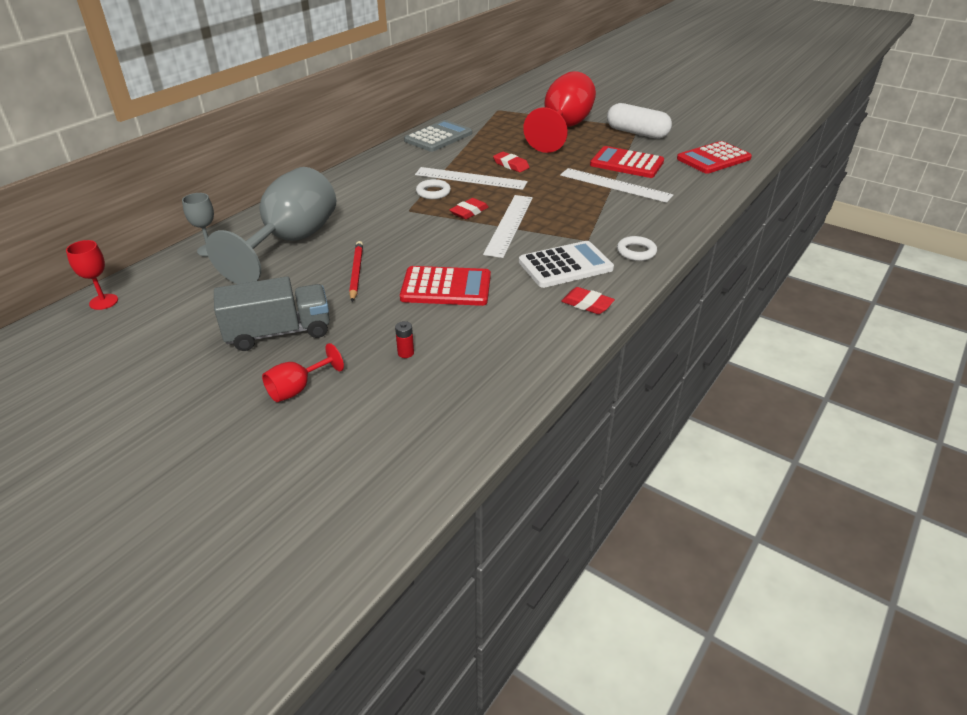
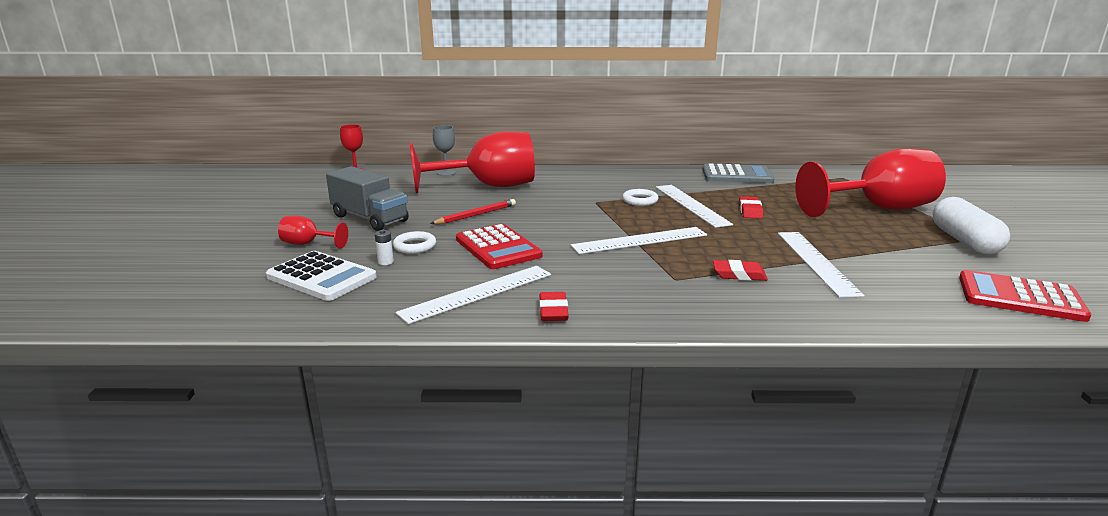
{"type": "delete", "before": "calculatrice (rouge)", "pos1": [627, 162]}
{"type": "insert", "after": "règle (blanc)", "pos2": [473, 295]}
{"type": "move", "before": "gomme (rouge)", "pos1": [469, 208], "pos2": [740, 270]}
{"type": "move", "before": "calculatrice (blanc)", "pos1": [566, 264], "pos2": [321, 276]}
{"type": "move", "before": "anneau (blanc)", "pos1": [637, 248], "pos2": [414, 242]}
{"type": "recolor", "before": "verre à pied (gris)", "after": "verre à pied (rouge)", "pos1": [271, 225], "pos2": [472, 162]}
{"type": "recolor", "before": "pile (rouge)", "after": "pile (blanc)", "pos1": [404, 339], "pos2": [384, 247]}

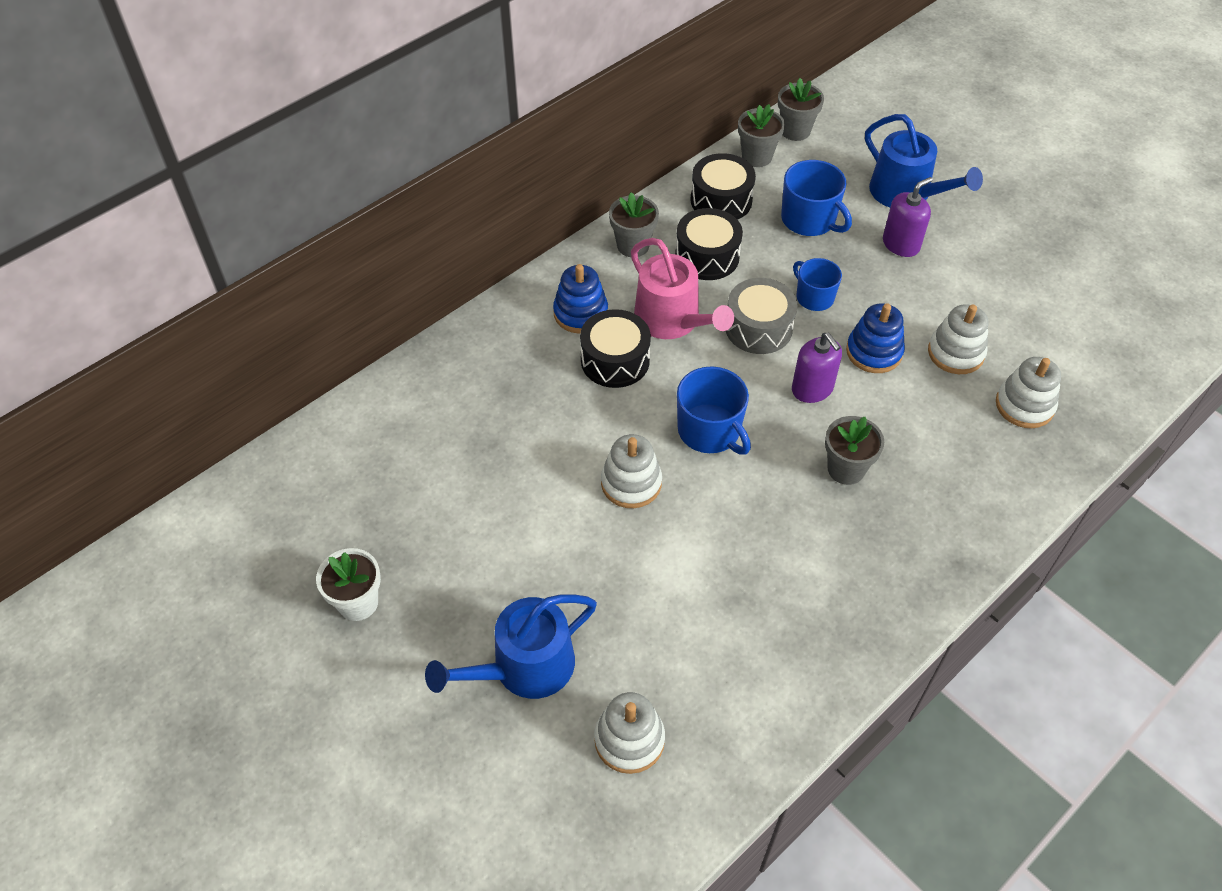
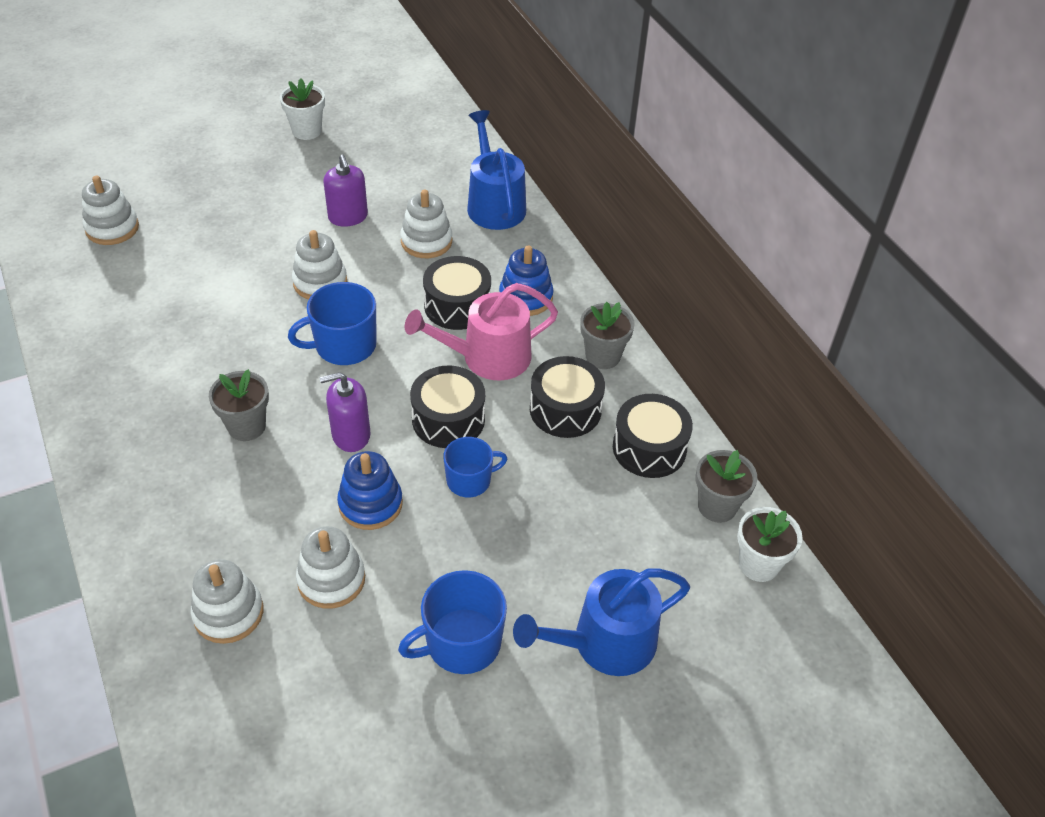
{"type": "insert", "after": "jouet à empiler (blanc)", "pos2": [426, 224]}
{"type": "move", "before": "arrosoir (bleu)", "pos1": [511, 646], "pos2": [496, 170]}
{"type": "move", "before": "tasse (bleu)", "pos1": [816, 198], "pos2": [452, 622]}
{"type": "move", "before": "distributeur de savon (violet)", "pos1": [908, 217], "pos2": [345, 190]}
{"type": "recolor", "before": "tambour (gris)", "after": "tambour (noir)", "pos1": [761, 316], "pos2": [447, 407]}
{"type": "recolor", "before": "pot de fleurs (gris)", "after": "pot de fleurs (blanc)", "pos1": [801, 109], "pos2": [770, 544]}

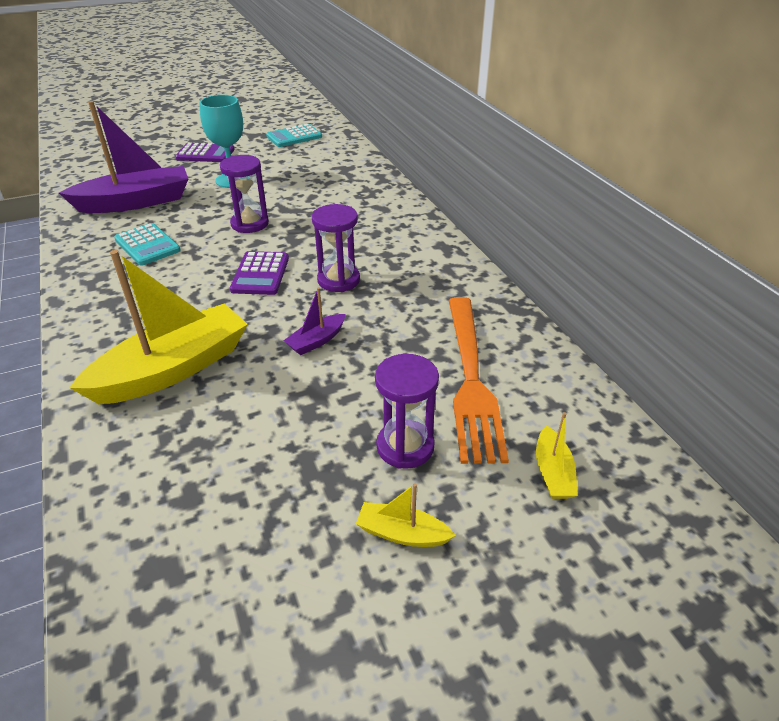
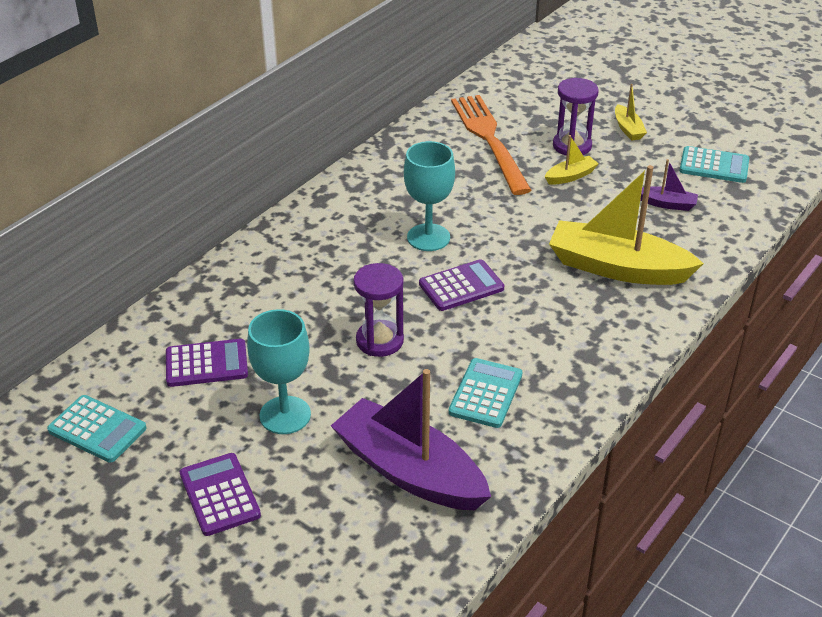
{"type": "insert", "after": "calculatrice (violet)", "pos2": [207, 363]}
{"type": "insert", "after": "calculatrice (turquoise)", "pos2": [714, 164]}
{"type": "move", "before": "bateau (violet)", "pos1": [314, 321], "pos2": [669, 185]}
{"type": "move", "before": "bateau (jaune)", "pos1": [557, 455], "pos2": [572, 160]}
{"type": "replace", "before": "sablier (violet)", "after": "verre à pied (turquoise)", "pos1": [336, 248], "pos2": [429, 196]}
{"type": "rotate", "before": "fourchette (orange)", "pos1": [479, 380], "pos2": [491, 145], "turn": -75}

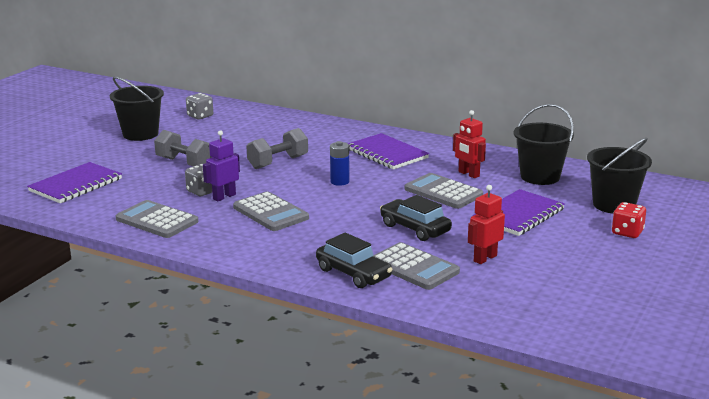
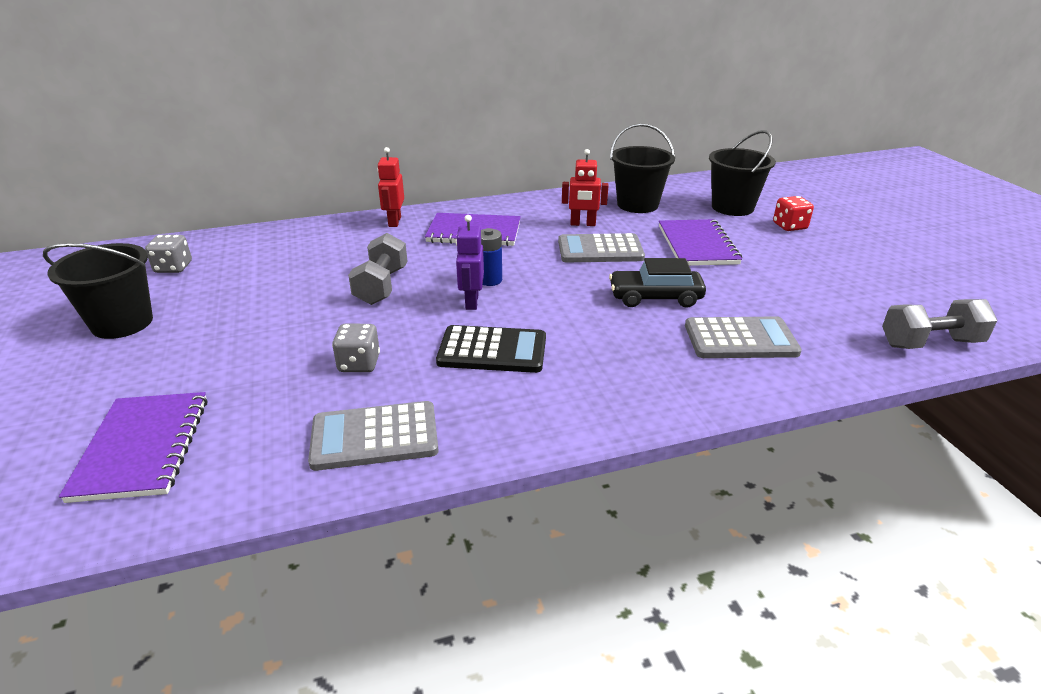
{"type": "delete", "before": "voiture (noir)", "pos1": [354, 260]}
{"type": "move", "before": "haltère (gris)", "pos1": [183, 148], "pos2": [940, 324]}
{"type": "move", "before": "robot (violet)", "pos1": [221, 165], "pos2": [470, 262]}
{"type": "move", "before": "robot (rouge)", "pos1": [486, 224], "pos2": [390, 187]}
{"type": "recolor", "before": "calculatrice (gris)", "after": "calculatrice (noir)", "pos1": [271, 211], "pos2": [491, 349]}

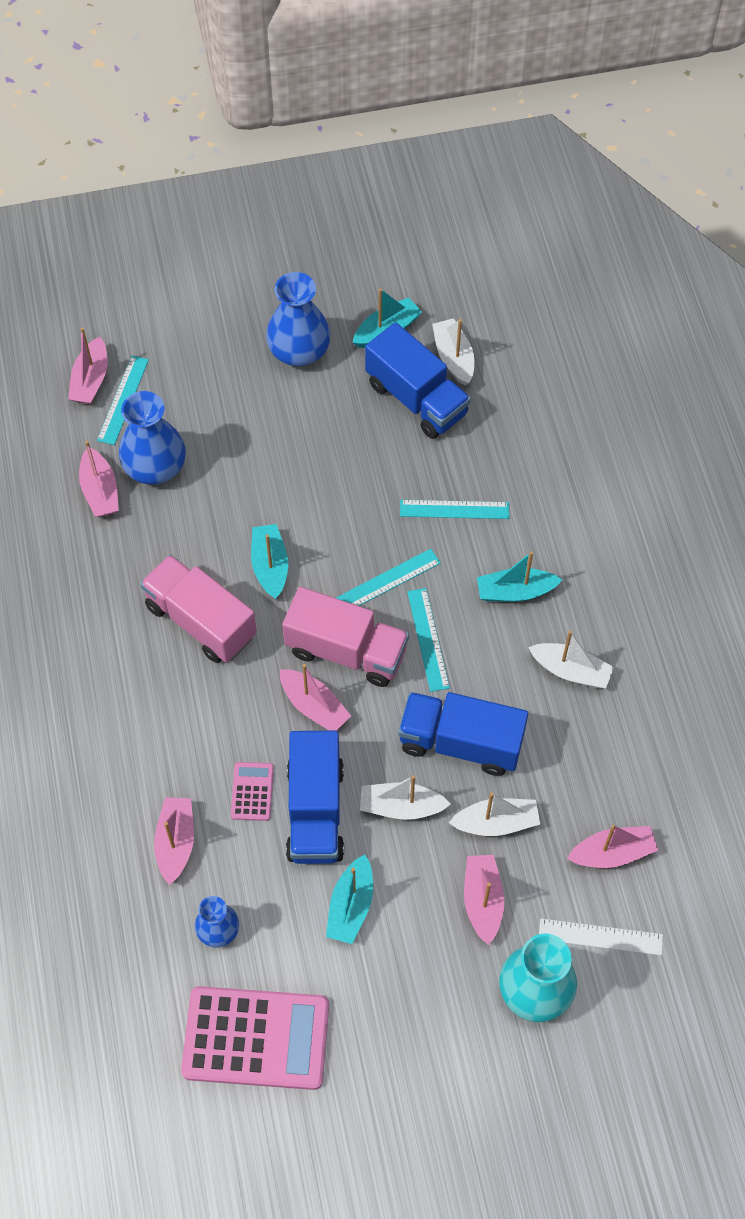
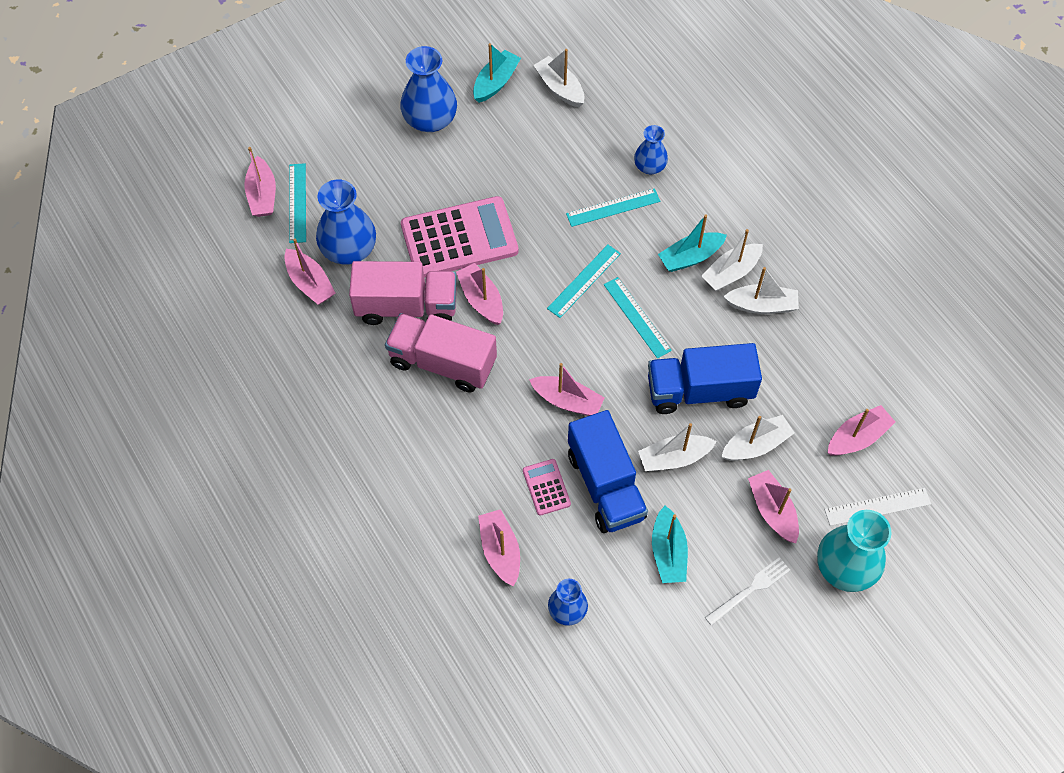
{"type": "delete", "before": "camion (bleu)", "pos1": [418, 380]}
{"type": "insert", "after": "vase (bleu)", "pos2": [651, 149]}
{"type": "insert", "after": "bateau (blanc)", "pos2": [732, 260]}
{"type": "insert", "after": "fourchette (blanc)", "pos2": [747, 591]}
{"type": "move", "before": "calculatrice (rose)", "pos1": [255, 1038], "pos2": [460, 237]}
{"type": "move", "before": "camion (rose)", "pos1": [345, 637], "pos2": [403, 293]}
{"type": "recolor", "before": "bateau (turquoise)", "after": "bateau (rose)", "pos1": [269, 561], "pos2": [479, 294]}

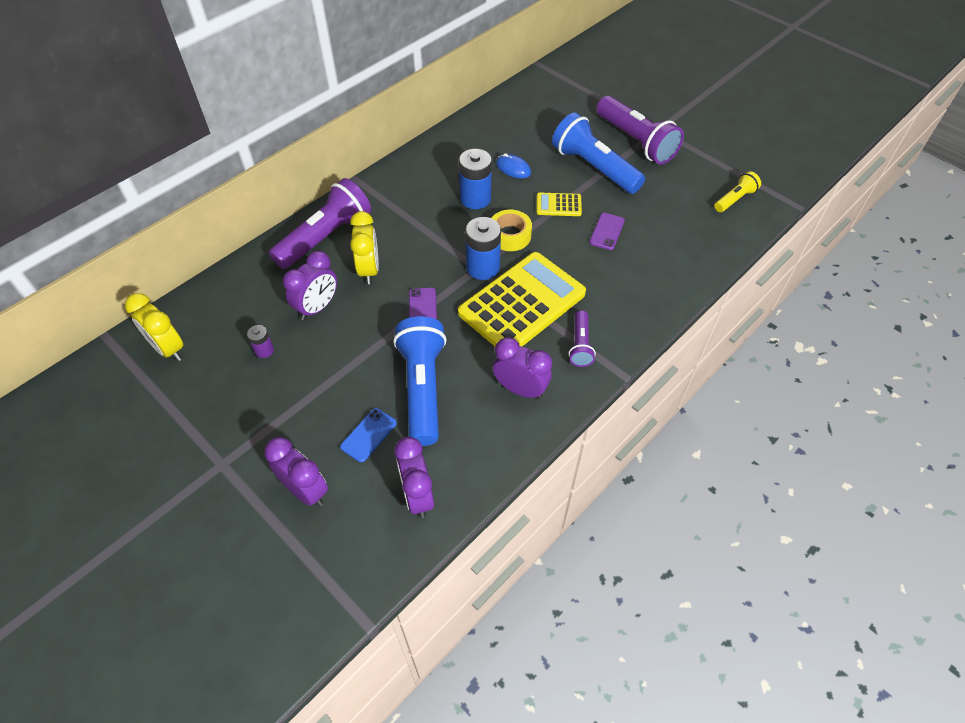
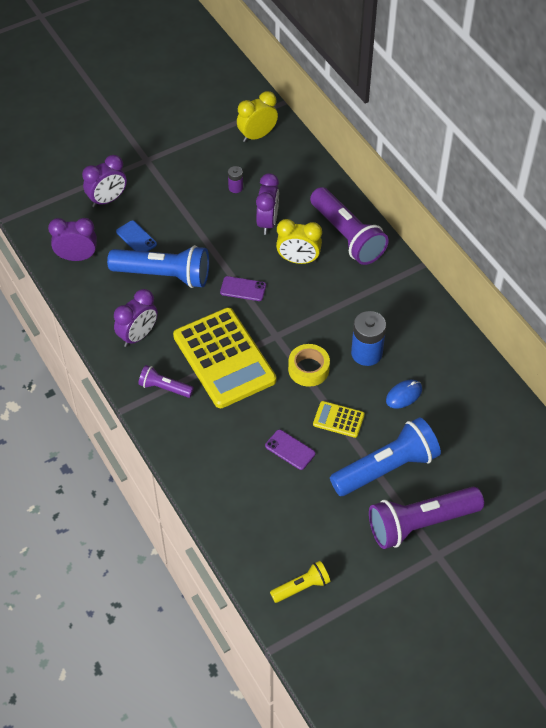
{"type": "delete", "before": "pile (bleu)", "pos1": [483, 248]}
{"type": "rotate", "before": "réveil (violet)", "pos1": [310, 285], "pos2": [267, 204], "turn": -135}
{"type": "rotate", "before": "calculatrice (jaune)", "pos1": [559, 204], "pos2": [339, 419], "turn": -90}
{"type": "rotate", "before": "lampe de poche (jaune)", "pos1": [737, 191], "pos2": [300, 582], "turn": -90}

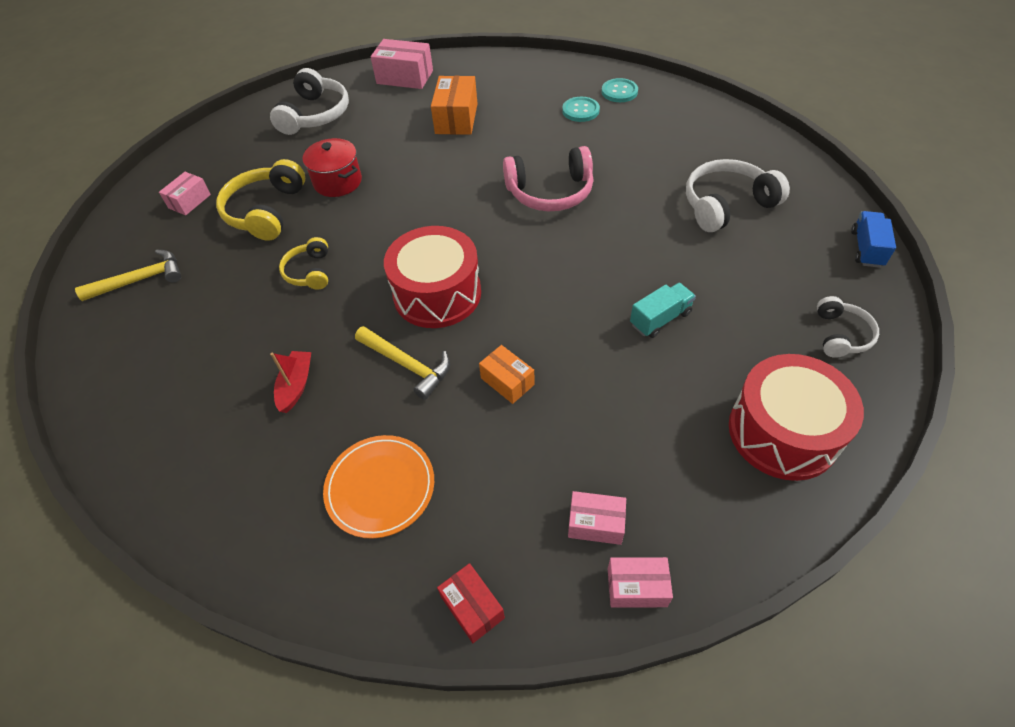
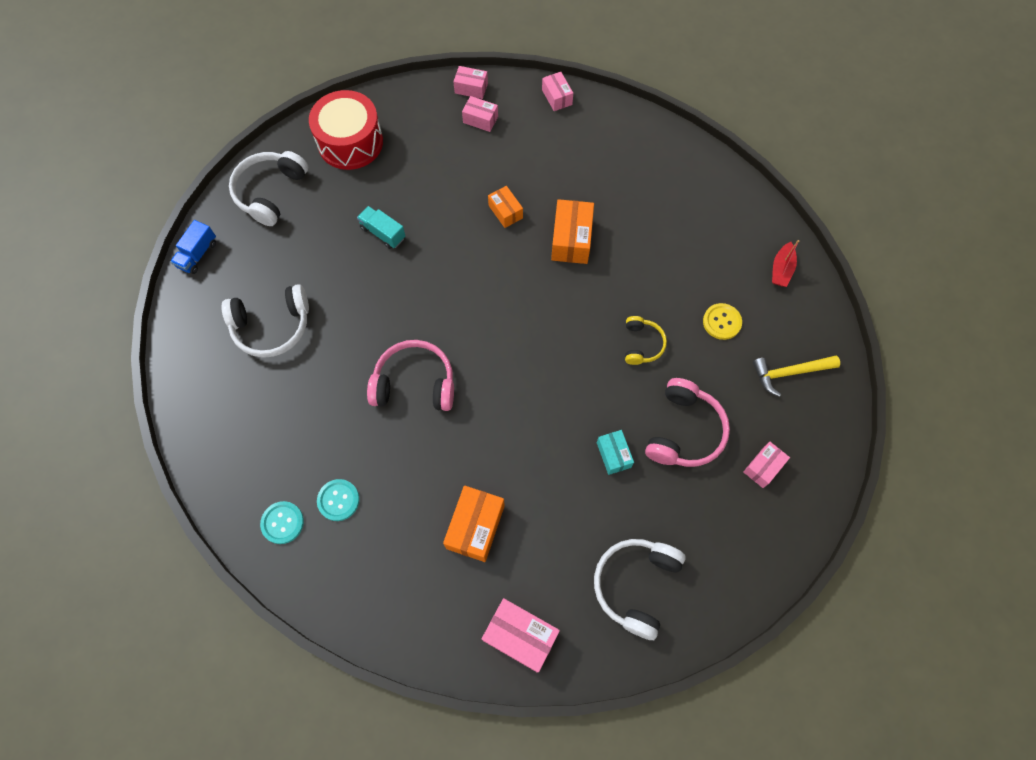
{"type": "delete", "before": "assiette (orange)", "pos1": [378, 487]}
{"type": "delete", "before": "tambour (rouge)", "pos1": [432, 277]}
{"type": "insert", "after": "bouton (jaune)", "pos2": [722, 321]}
{"type": "move", "before": "bateau (rouge)", "pos1": [290, 382], "pos2": [785, 263]}
{"type": "replace", "before": "marmite (rouge)", "after": "boîte (turquoise)", "pos1": [332, 167], "pos2": [615, 452]}
{"type": "replace", "before": "marteau (jaune)", "after": "boîte (orange)", "pos1": [402, 363], "pos2": [572, 231]}
{"type": "recolor", "before": "casque audio (jaune)", "after": "casque audio (rose)", "pos1": [260, 200], "pos2": [687, 422]}
{"type": "recolor", "before": "boîte (rouge)", "after": "boîte (rose)", "pos1": [471, 603], "pos2": [557, 91]}
{"type": "rotate", "before": "camion (turquoise)", "pos1": [663, 310], "pos2": [381, 227], "turn": 60}
{"type": "resize", "before": "casque audio (blanc)", "pos1": [848, 327], "pos2": [268, 188], "scale": 1.71}

